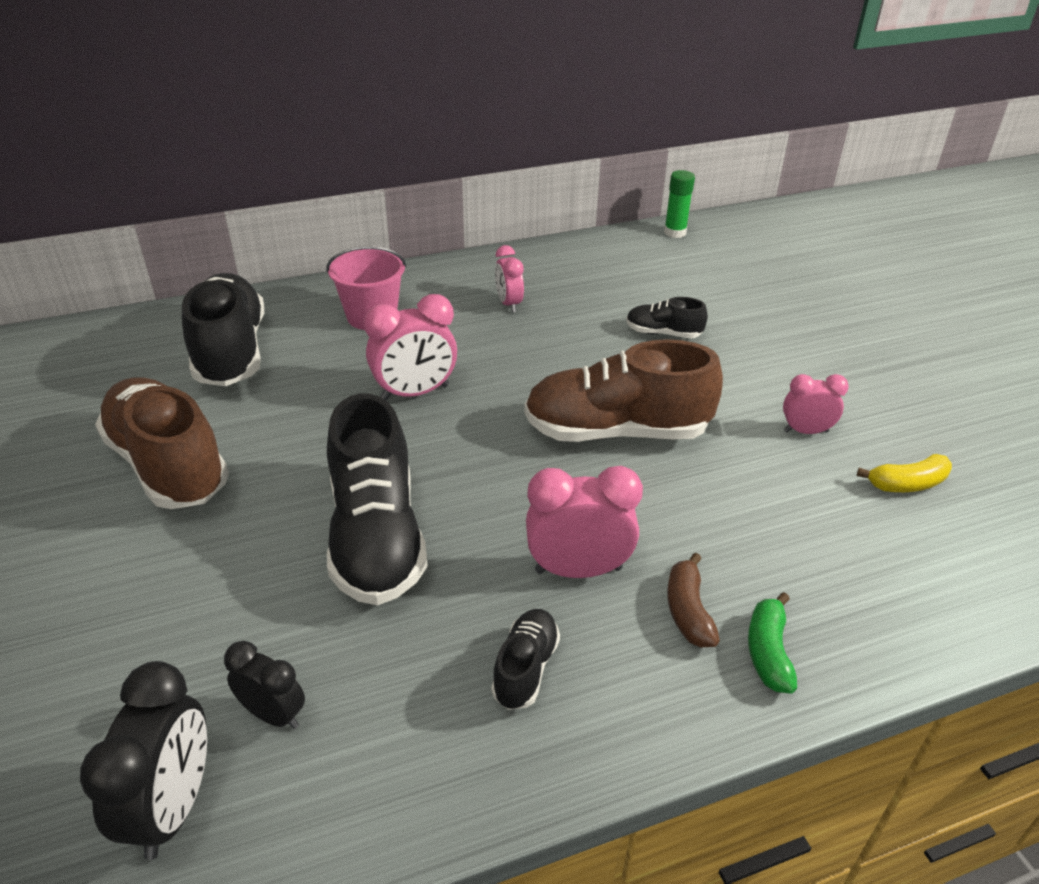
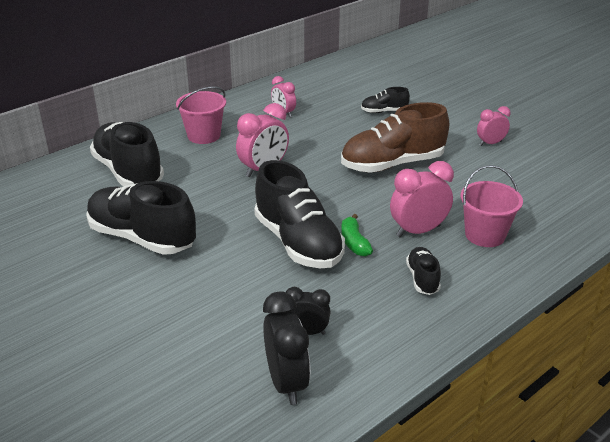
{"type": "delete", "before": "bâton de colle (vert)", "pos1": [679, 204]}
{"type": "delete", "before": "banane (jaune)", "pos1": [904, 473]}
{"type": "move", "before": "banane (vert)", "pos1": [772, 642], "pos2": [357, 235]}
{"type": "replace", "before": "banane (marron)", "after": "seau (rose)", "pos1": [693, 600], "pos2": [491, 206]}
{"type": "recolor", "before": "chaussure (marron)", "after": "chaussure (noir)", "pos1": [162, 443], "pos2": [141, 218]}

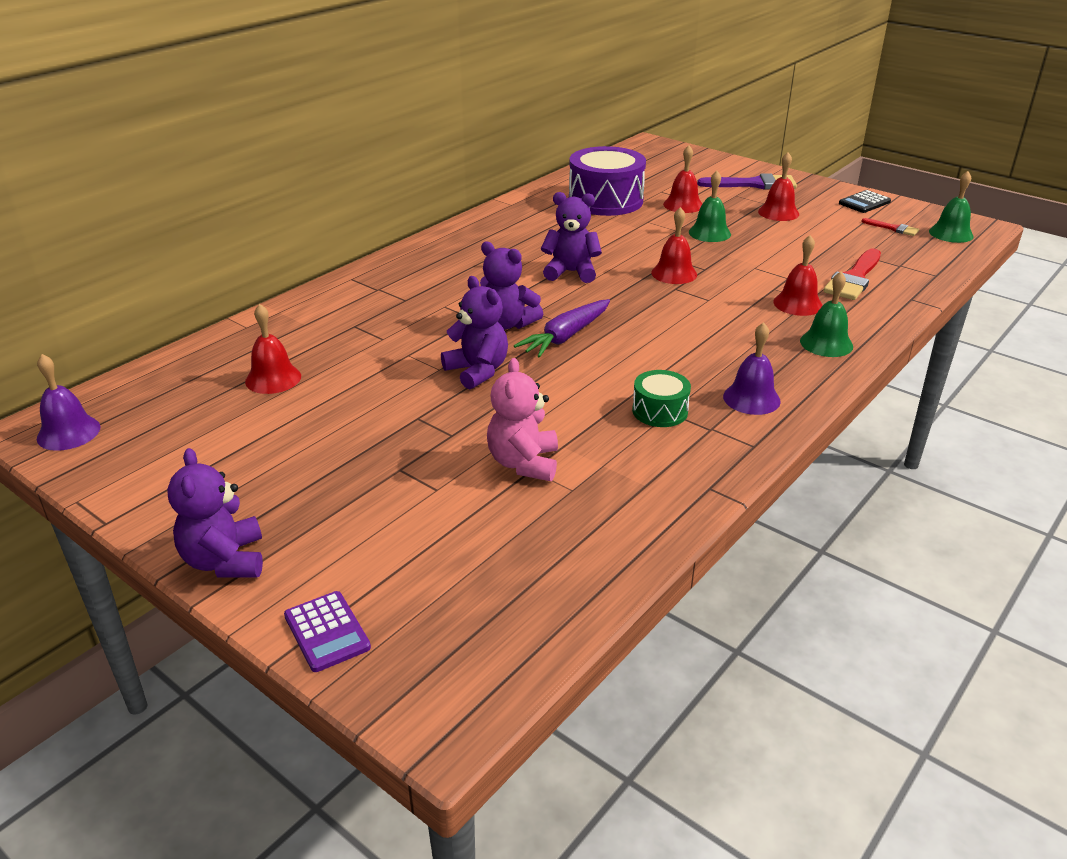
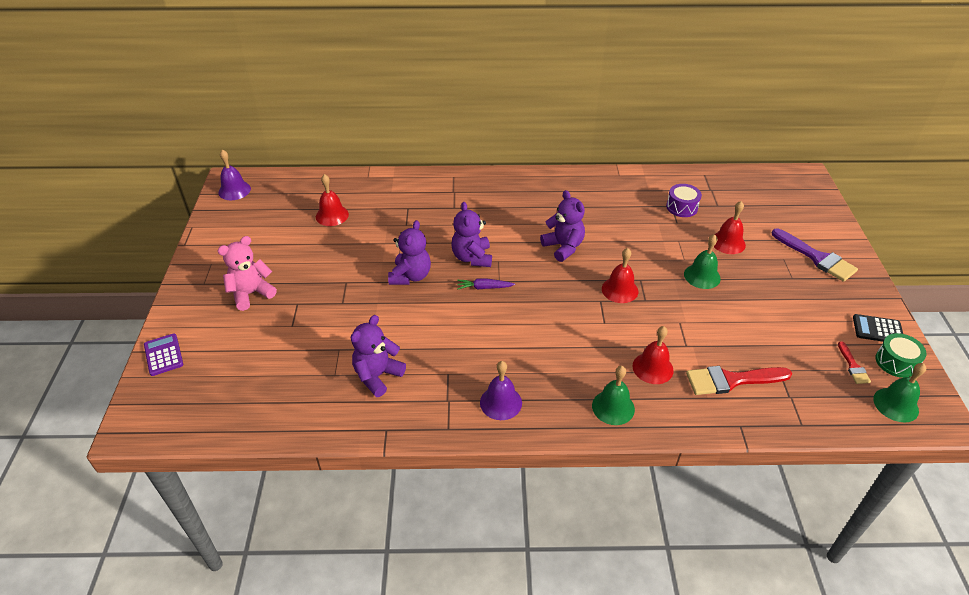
{"type": "delete", "before": "cloche (rouge)", "pos1": [778, 186]}
{"type": "move", "before": "ours en peluche (violet)", "pos1": [215, 513], "pos2": [378, 356]}
{"type": "move", "before": "ours en peluche (rose)", "pos1": [522, 419], "pos2": [247, 273]}
{"type": "move", "before": "tambour (vert)", "pos1": [661, 398], "pos2": [901, 355]}
{"type": "rotate", "before": "calculatrice (violet)", "pos1": [327, 631], "pos2": [163, 354], "turn": 135}
{"type": "resize", "before": "carotte (violet)", "pos1": [562, 328], "pos2": [486, 284], "scale": 0.6}
{"type": "resize", "before": "tambour (violet)", "pos1": [607, 181], "pos2": [684, 200], "scale": 0.51}

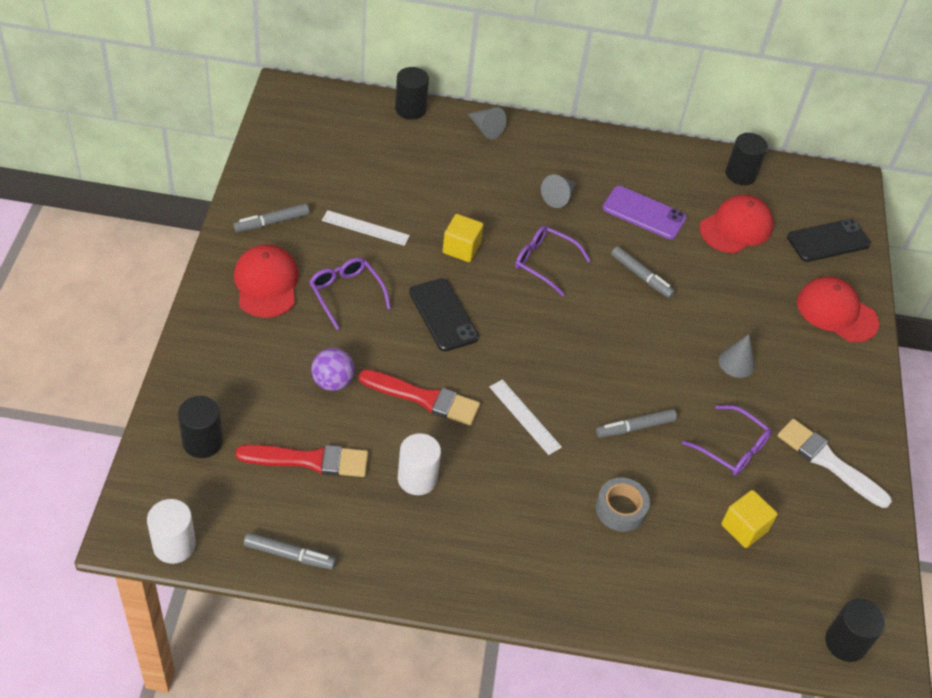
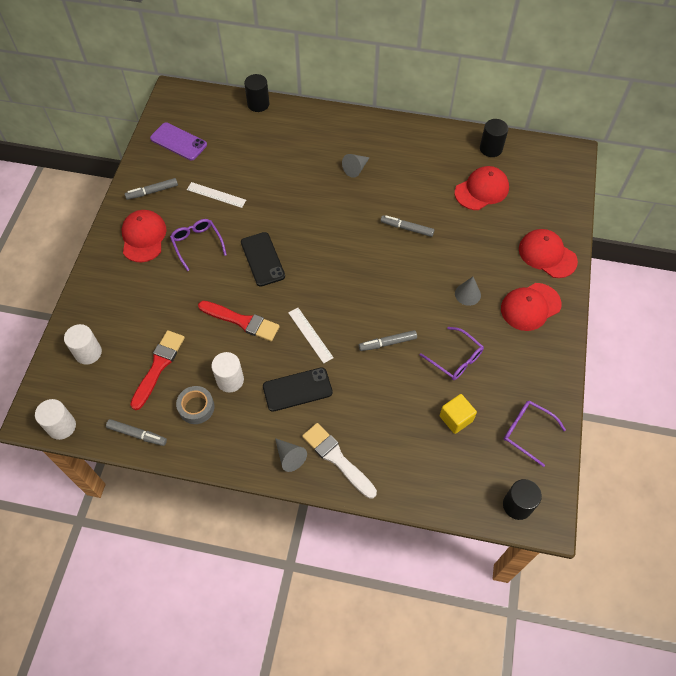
{"type": "delete", "before": "balle (violet)", "pos1": [332, 369]}
{"type": "delete", "before": "cube (jaune)", "pos1": [463, 238]}
{"type": "insert", "after": "casquette (rouge)", "pos2": [531, 307]}
{"type": "move", "before": "cône (gris)", "pos1": [487, 123], "pos2": [291, 455]}
{"type": "move", "before": "lunettes (violet)", "pos1": [553, 261], "pos2": [535, 434]}
{"type": "move", "before": "ruban adhésif (gris)", "pos1": [623, 505], "pos2": [195, 405]}
{"type": "move", "before": "téléphone (violet)", "pos1": [644, 212], "pos2": [178, 141]}
{"type": "move", "before": "pinceau (blanc)", "pos1": [835, 463], "pos2": [339, 461]}
{"type": "move", "before": "téléphone (noir)", "pos1": [829, 240], "pos2": [298, 389]}
{"type": "recolor", "before": "cylindre (noir)", "after": "cylindre (blanc)", "pos1": [200, 427], "pos2": [83, 344]}
{"type": "rotate", "before": "pinceau (rouge)", "pos1": [301, 461], "pos2": [157, 370], "turn": -75}
{"type": "rotate", "before": "feutre (gris)", "pos1": [643, 272], "pos2": [407, 226], "turn": 150}

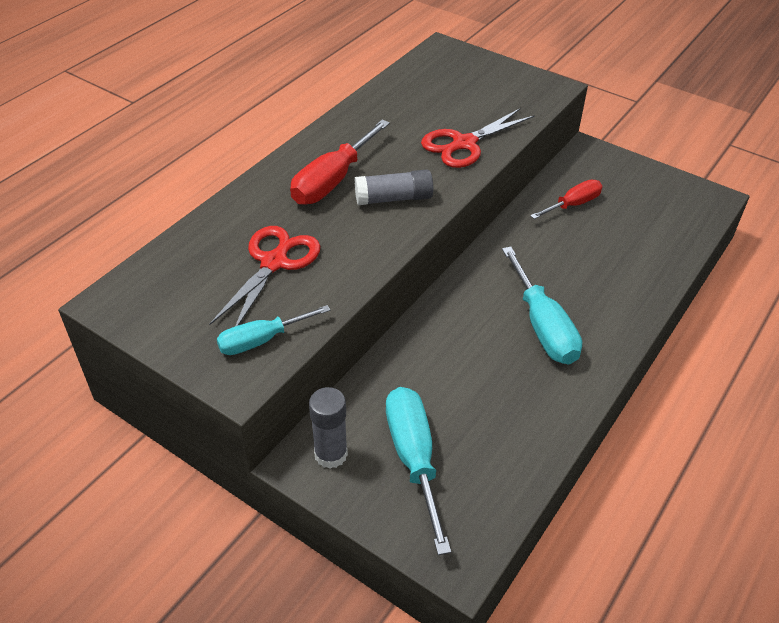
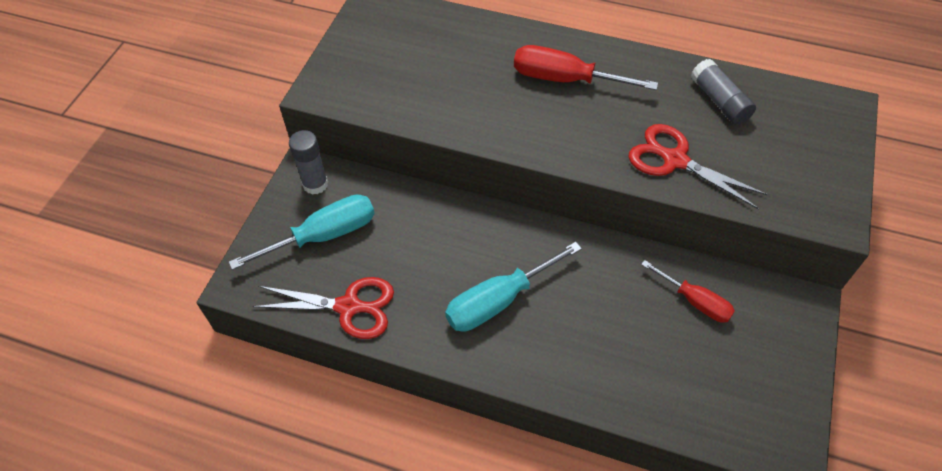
{"type": "delete", "before": "tournevis (turquoise)", "pos1": [274, 330]}
{"type": "move", "before": "ciseaux (rouge)", "pos1": [265, 276], "pos2": [323, 308]}
{"type": "move", "before": "bâton de colle (gris)", "pos1": [394, 187], "pos2": [723, 92]}

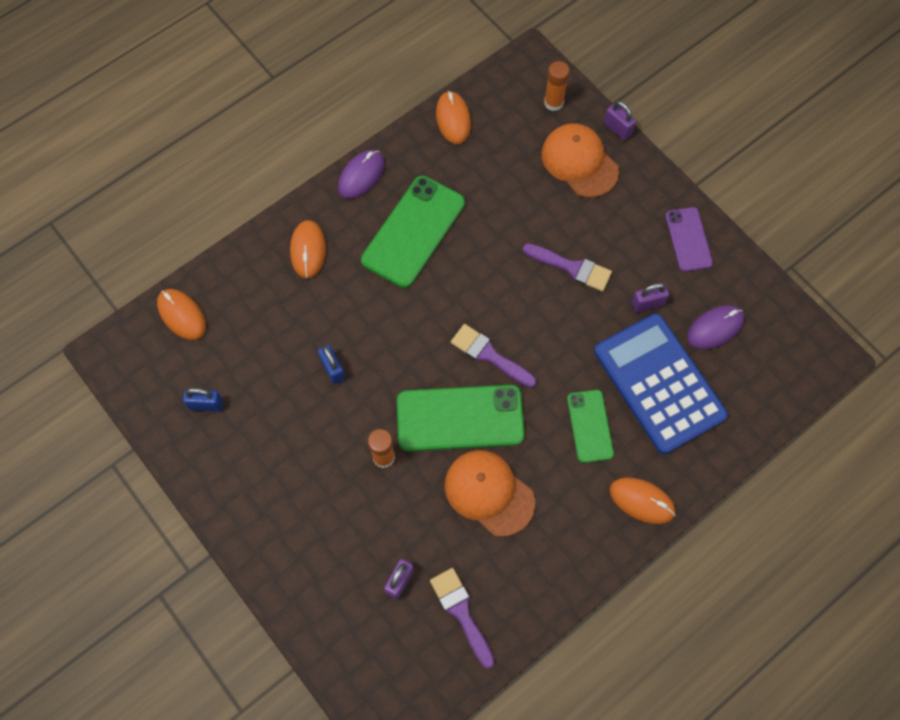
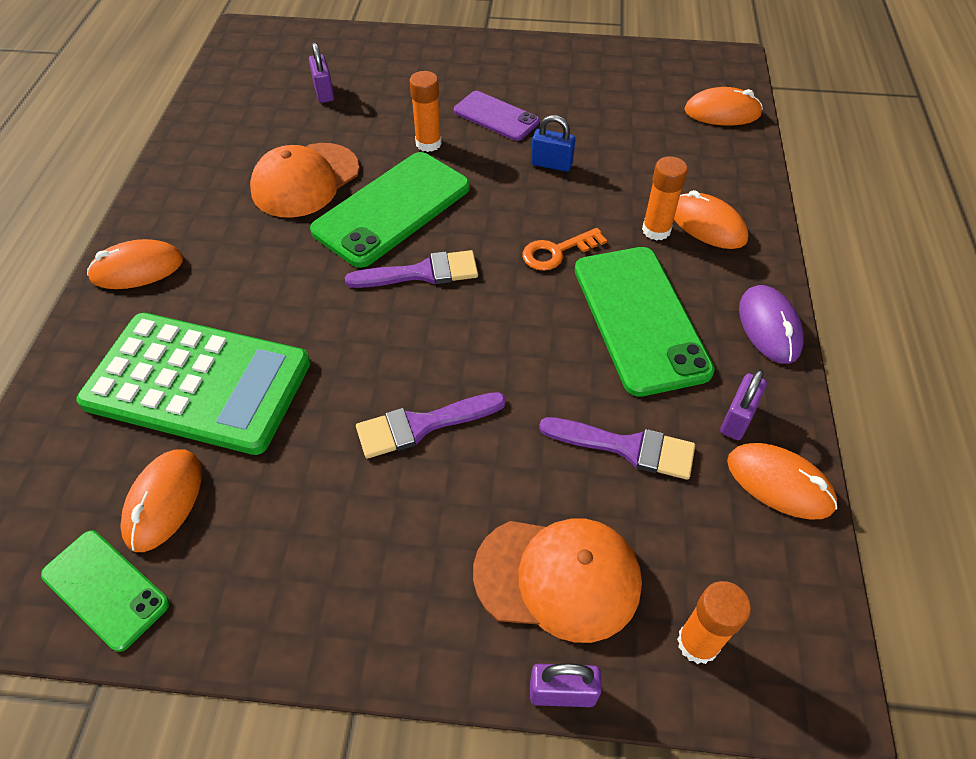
{"type": "delete", "before": "cadenas (bleu)", "pos1": [203, 400]}
{"type": "insert", "after": "clé (orange)", "pos2": [564, 249]}
{"type": "insert", "after": "bâton de colle (orange)", "pos2": [665, 198]}
{"type": "move", "before": "pinceau (violet)", "pos1": [462, 618], "pos2": [617, 448]}
{"type": "move", "before": "téléphone (vert)", "pos1": [590, 426], "pos2": [105, 591]}
{"type": "move", "before": "cadenas (violet)", "pos1": [650, 297], "pos2": [743, 404]}
{"type": "move", "before": "téléphone (violet)", "pos1": [689, 239], "pos2": [496, 116]}
{"type": "recolor", "before": "calculatrice (bleu)", "after": "calculatrice (vert)", "pos1": [661, 383], "pos2": [193, 384]}
{"type": "recolor", "before": "souris (violet)", "after": "souris (orange)", "pos1": [715, 327], "pos2": [161, 500]}
{"type": "rotate", "before": "casquette (orange)", "pos1": [490, 493], "pos2": [304, 180], "turn": 135}

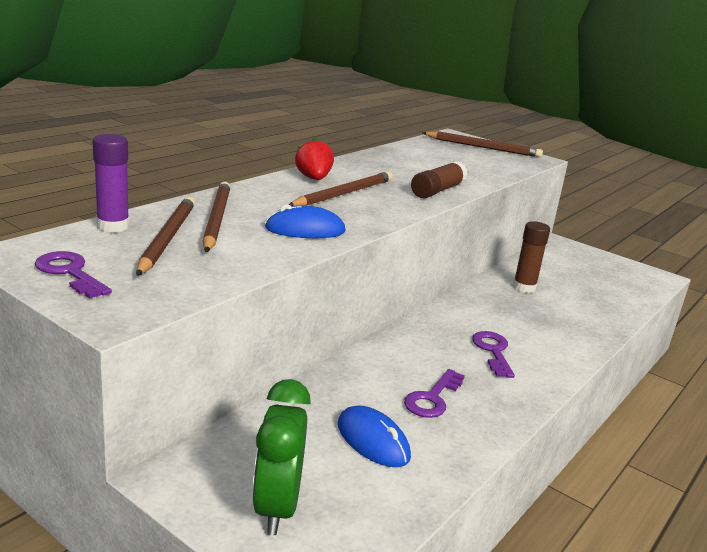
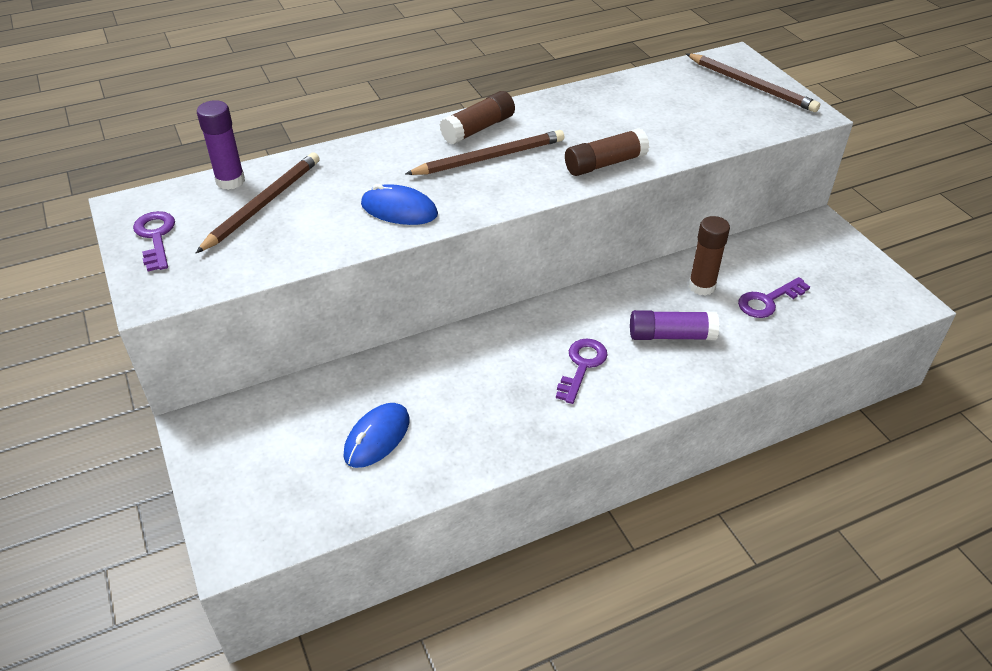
{"type": "delete", "before": "crayon (marron)", "pos1": [216, 217]}
{"type": "delete", "before": "réveil (vert)", "pos1": [281, 457]}
{"type": "insert", "after": "bâton de colle (violet)", "pos2": [674, 325]}
{"type": "move", "before": "clé (violet)", "pos1": [434, 393], "pos2": [774, 297]}
{"type": "replace", "before": "fraise (rouge)", "after": "bâton de colle (marron)", "pos1": [314, 159], "pos2": [477, 117]}
{"type": "rotate", "before": "souris (bleu)", "pos1": [374, 436], "pos2": [376, 435], "turn": 45}

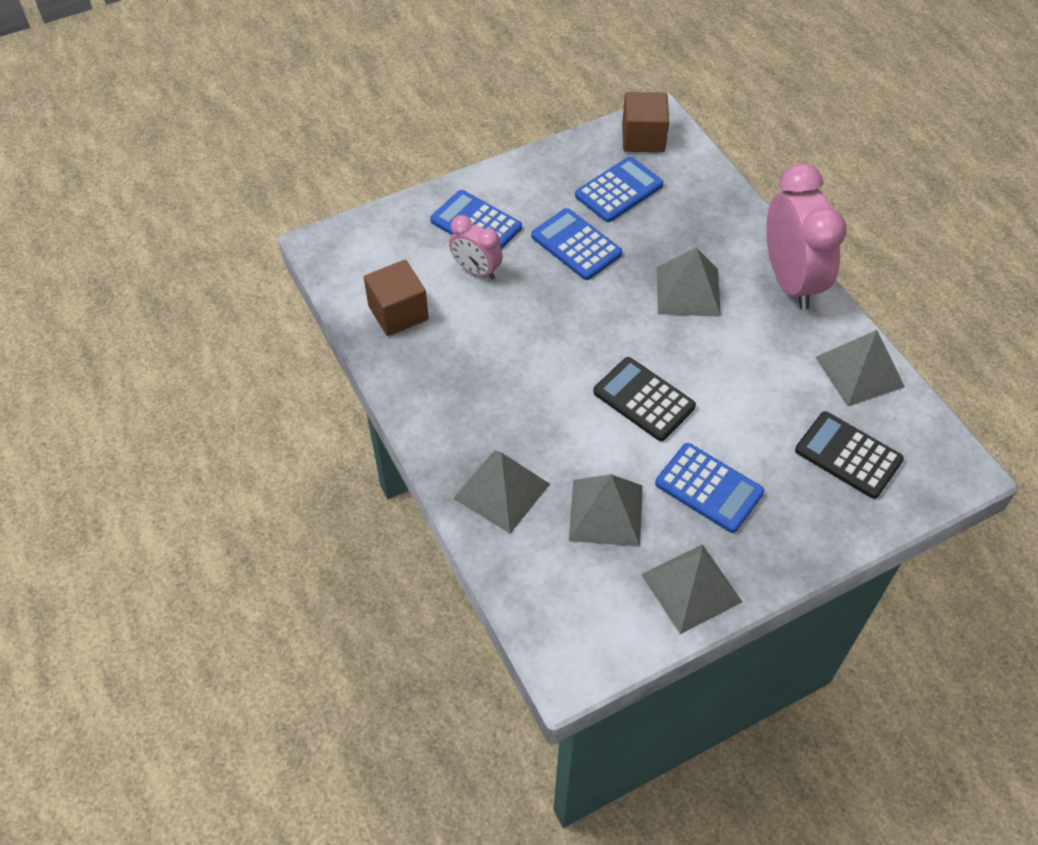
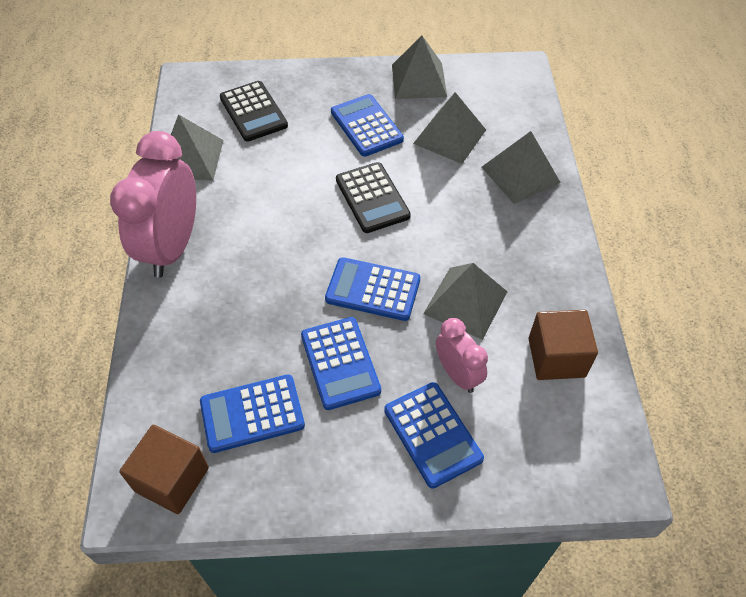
{"type": "insert", "after": "calculatrice (bleu)", "pos2": [372, 289]}
{"type": "move", "before": "pyramide (gris)", "pos1": [689, 282], "pos2": [465, 301]}

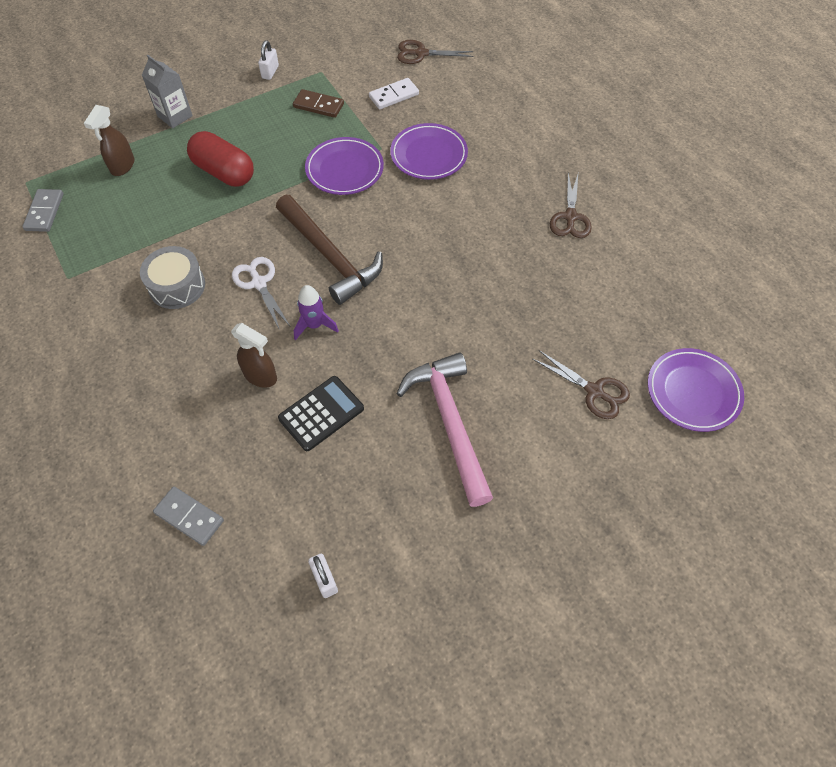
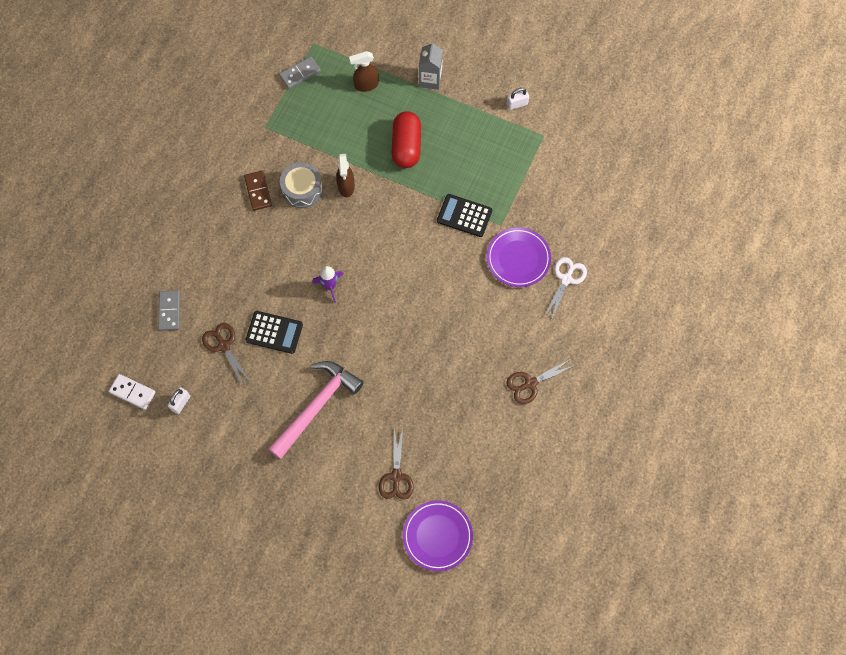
{"type": "delete", "before": "marteau (marron)", "pos1": [329, 250]}
{"type": "move", "before": "vaporisateur (marron)", "pos1": [254, 355], "pos2": [345, 175]}
{"type": "move", "before": "ciseaux (blanc)", "pos1": [261, 293], "pos2": [565, 289]}
{"type": "move", "before": "domino (marron)", "pos1": [318, 103], "pos2": [258, 191]}
{"type": "move", "before": "domino (blanc)", "pos1": [394, 93], "pos2": [132, 392]}
{"type": "move", "before": "ciseaux (marron)", "pos1": [435, 52], "pos2": [226, 355]}
{"type": "replace", "before": "assiette (violet)", "after": "calculatrice (noir)", "pos1": [344, 166], "pos2": [464, 215]}

